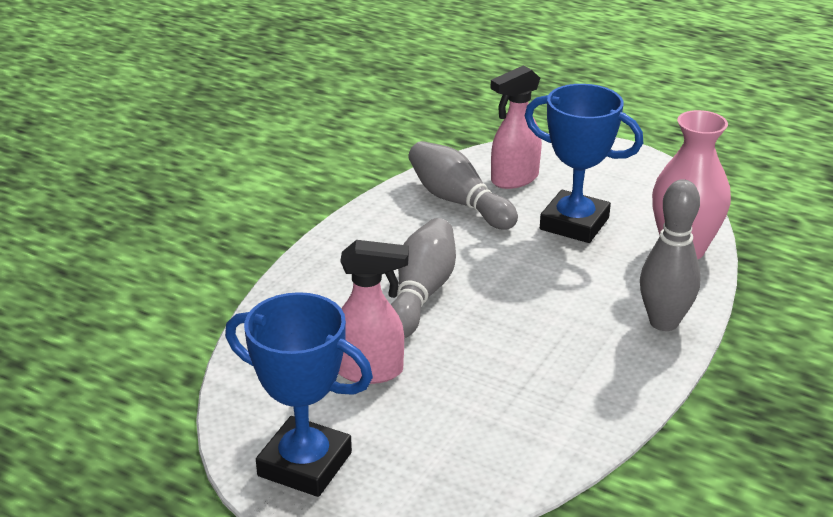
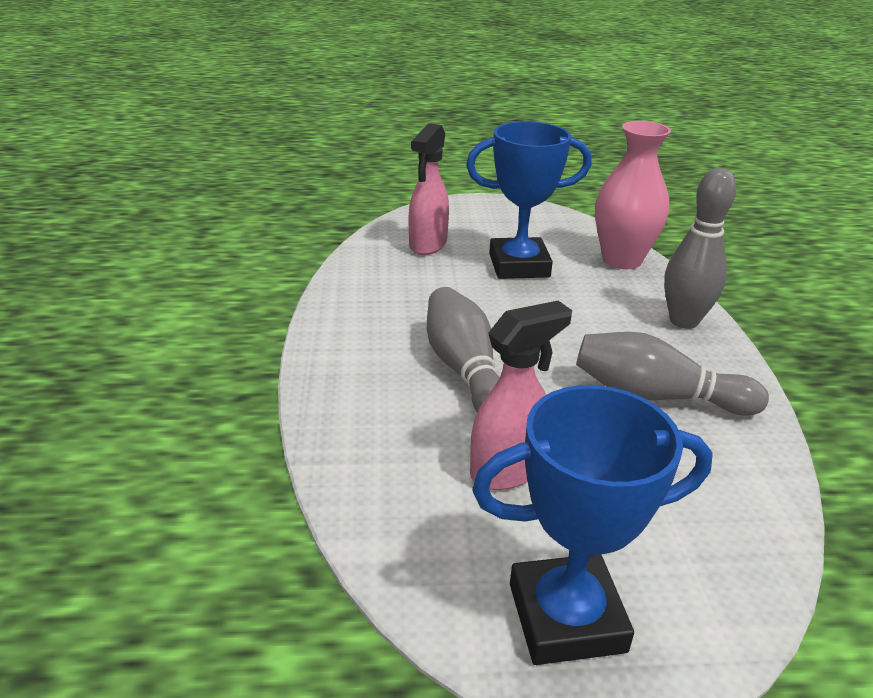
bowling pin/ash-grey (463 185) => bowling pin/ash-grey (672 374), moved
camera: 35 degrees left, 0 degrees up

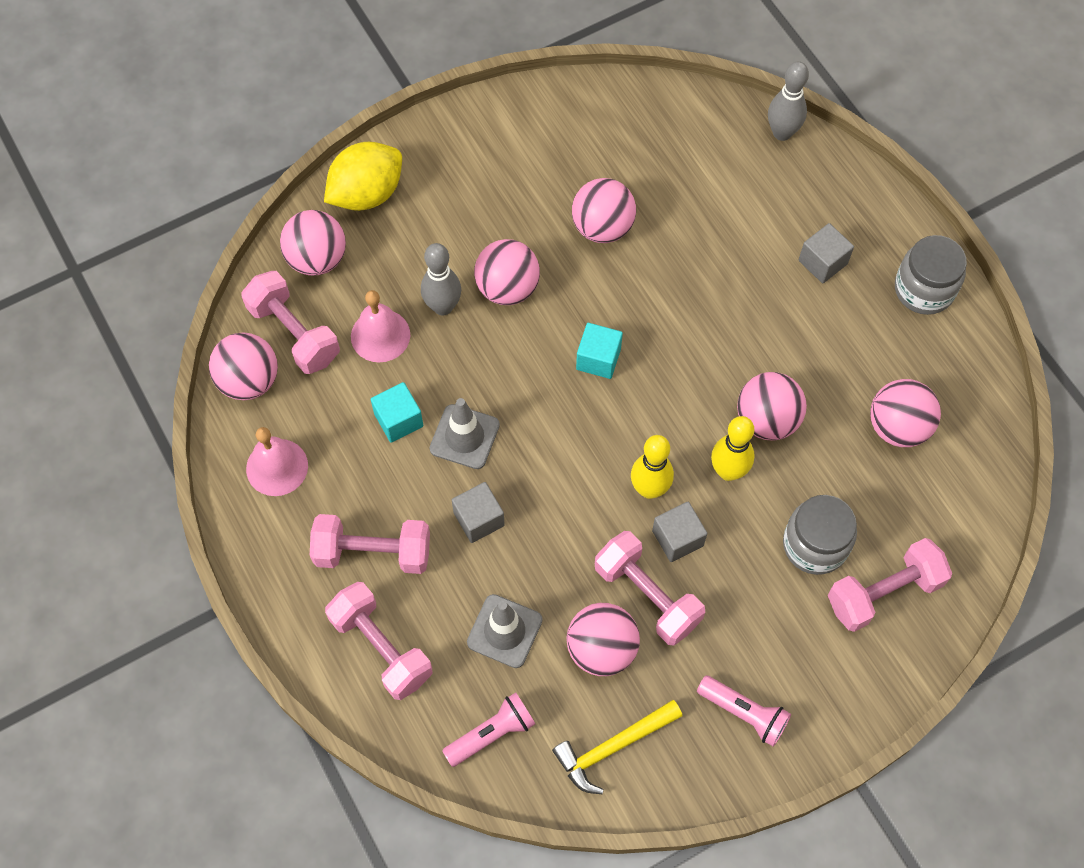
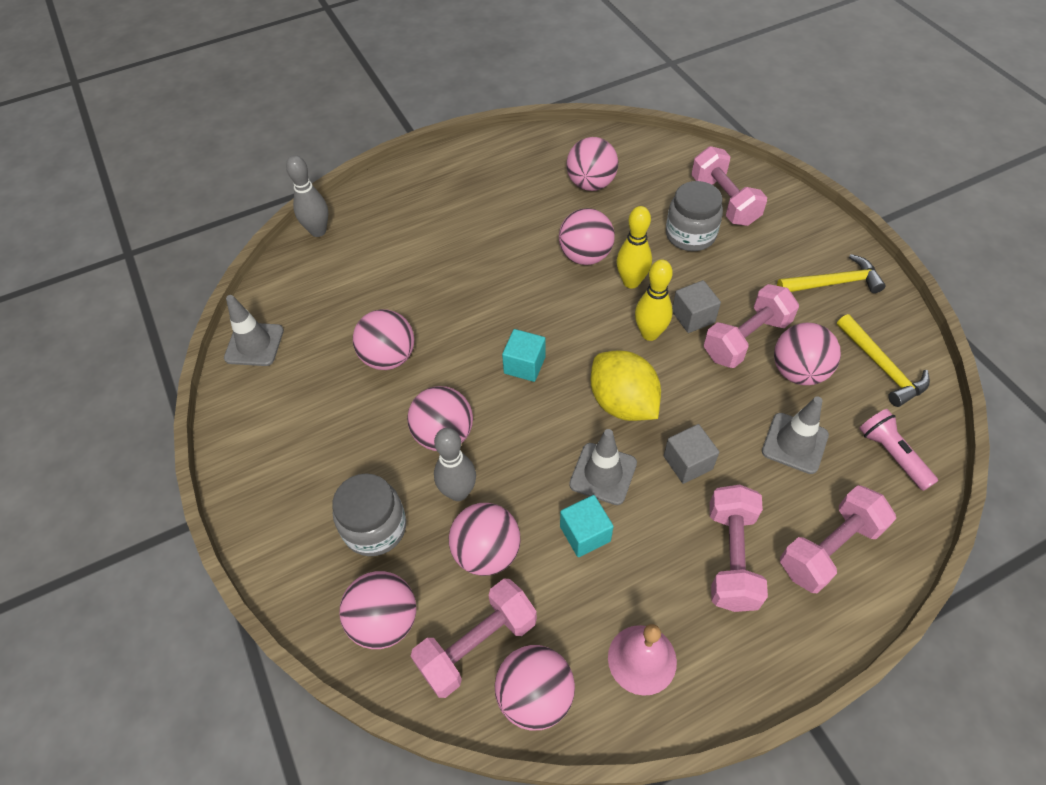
nothing => safety cone/ash-grey (254 330)
jam jar/ash-grey (931 275) => jam jar/ash-grey (369 514), moved
school bell/rosy (380 326) => play ball/rosy (485 539)
toy lemon/golden (363 176) => toy lemon/golden (626 386), moved
pocket torch/rosy (744 711) => hammer/golden (831 273)
block/ash-grey (826 253) => nothing
camera: 85 degrees left, 10 degrees down

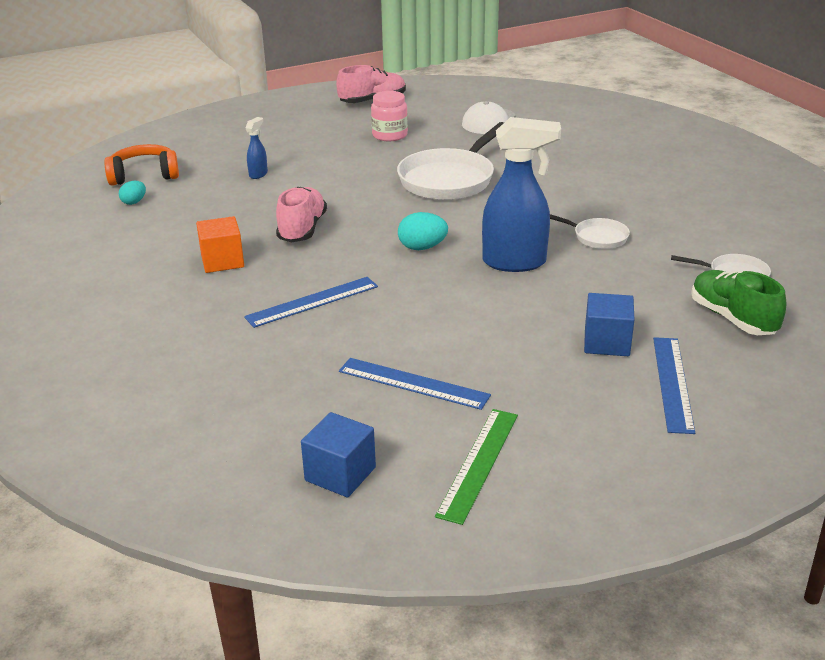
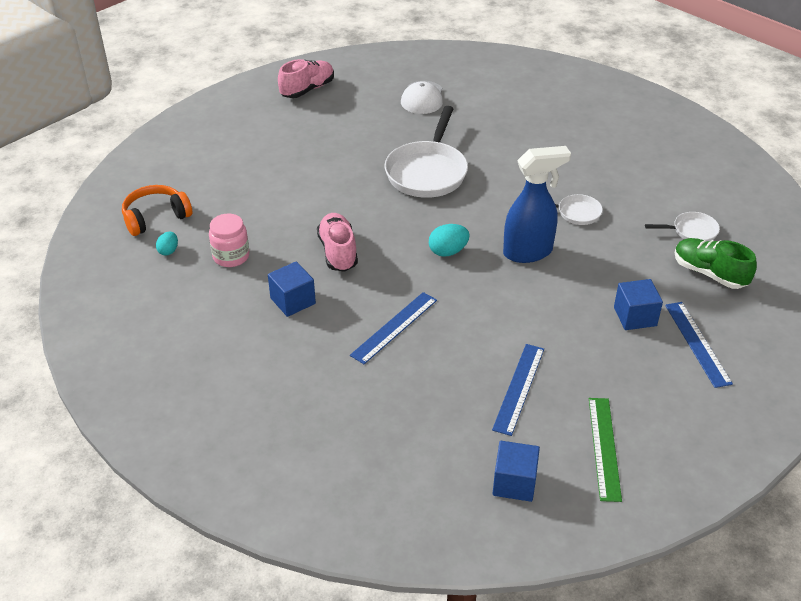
jam jar/rosy (389 116) => jam jar/rosy (229 240), moved
block/bright orange (220 244) => block/cobalt (292 289)
ruler/cobalt (415 384) => ruler/cobalt (518 390), 75 degrees counterclockwise
sprayer/cobalt (257 148) => nothing
camera: 20 degrees left, 10 degrees up

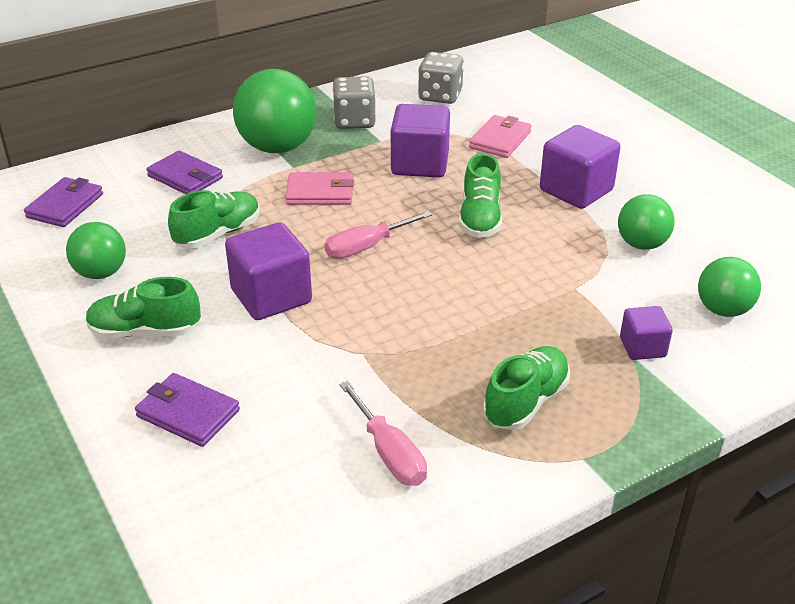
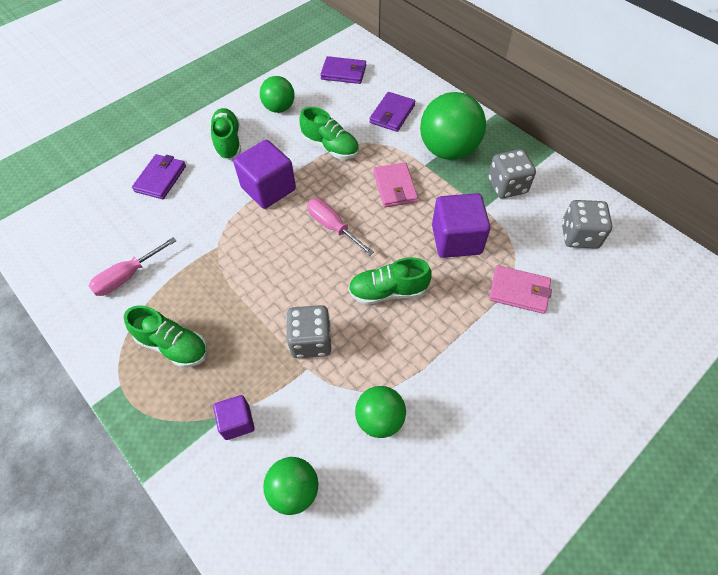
nothing => die/ash-grey (309 331)
block/purple (580 167) => nothing
camera: 80 degrees right, 20 degrees up

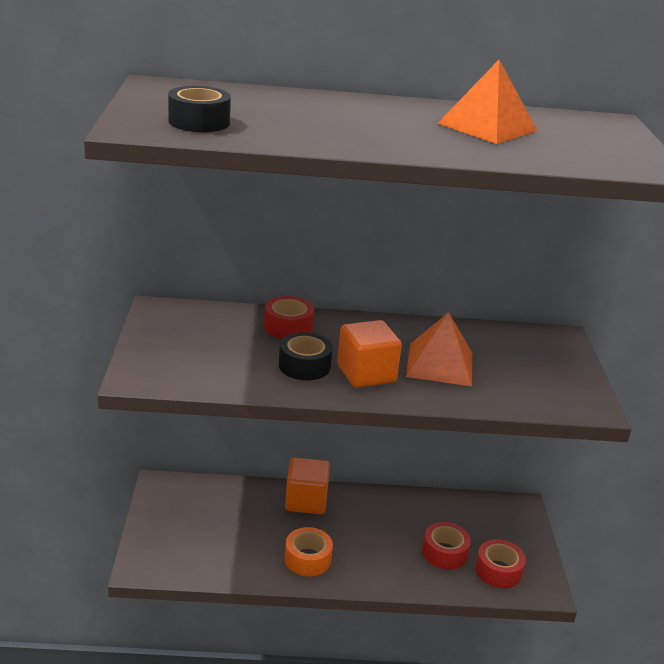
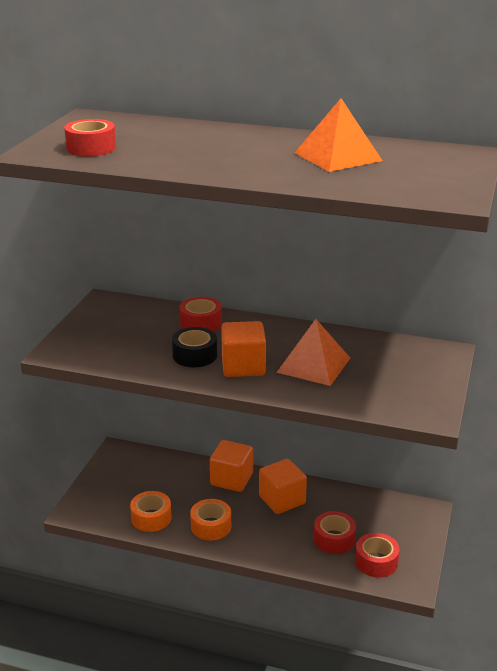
tape/black (199 109) => tape/scarlet (90 138)
nothing => tape/bright orange (151 511)
nothing => block/bright orange (283 486)
camera: 20 degrees right, 0 degrees up

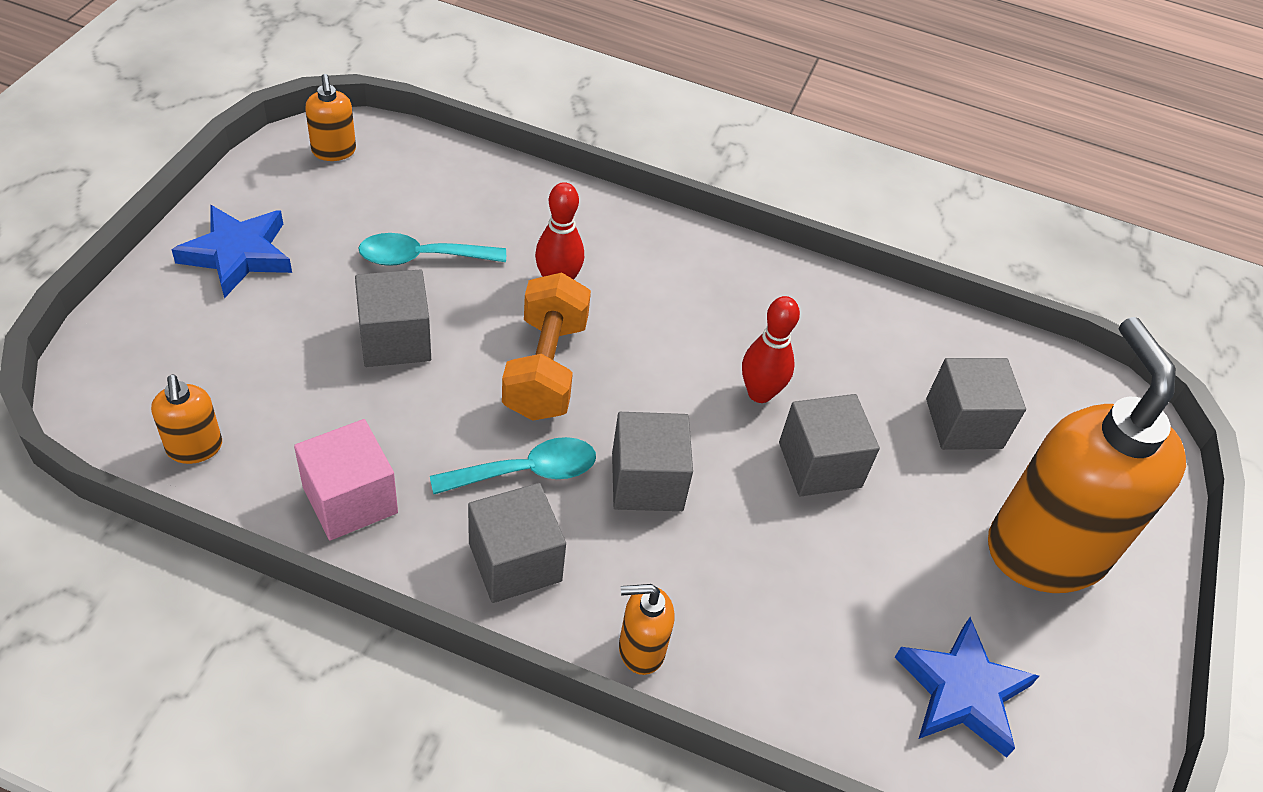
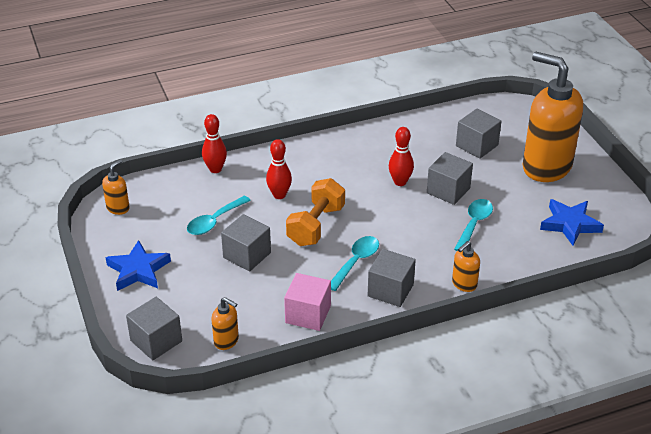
soap dispenser/bright orange (330 117) => soap dispenser/bright orange (116 187), 90 degrees counterclockwise
block/ash-grey (652 461) => block/ash-grey (154 328), moved
nothing => bowling pin/scarlet (214 143)
free weight/bright orange (546 346) => free weight/bright orange (315 212), 60 degrees clockwise
nothing => tablespoon/teal (473 225)
camera: 35 degrees left, 10 degrees down

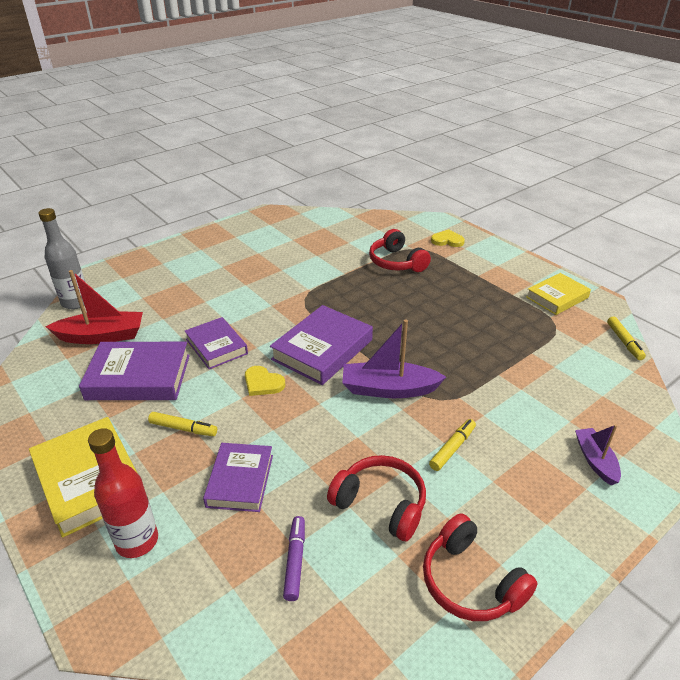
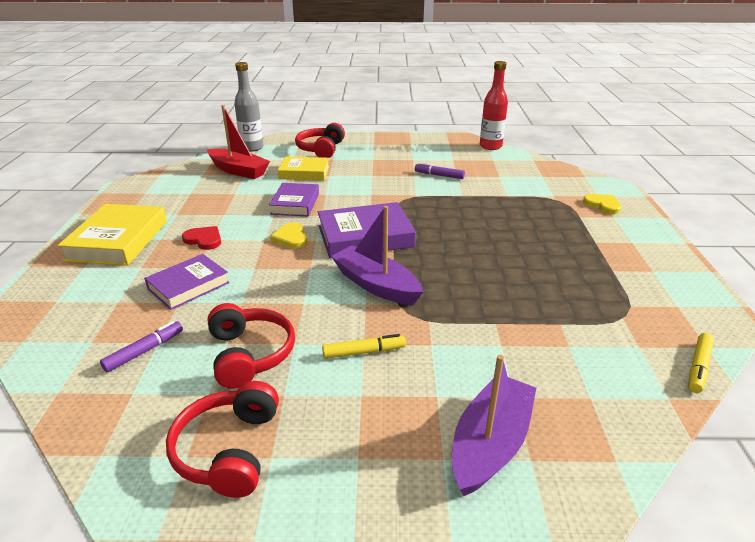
marker/golden (182 424) => love heart/scarlet (201 238)
hardcover/golden (558 294) => hardcover/golden (304 168), moved
headphones/scarlet (400 250) => headphones/scarlet (320 140), moved
nothing => marker/purple (440 171)
sailboat/purple (598 454) => sailboat/purple (494 425), x1.66
bottle/scarlet (123 493) => bottle/scarlet (494 105), moved
hardcover/purple (134 371) => nothing
camera: 40 degrees right, 5 degrees down

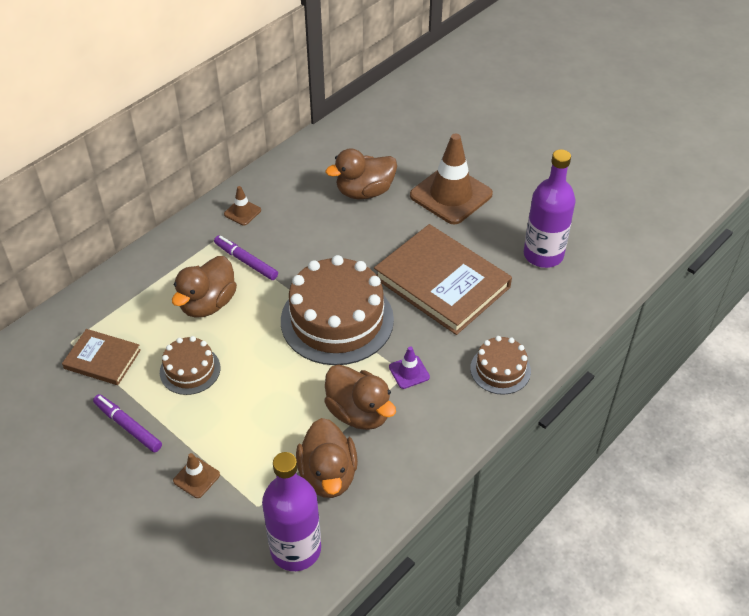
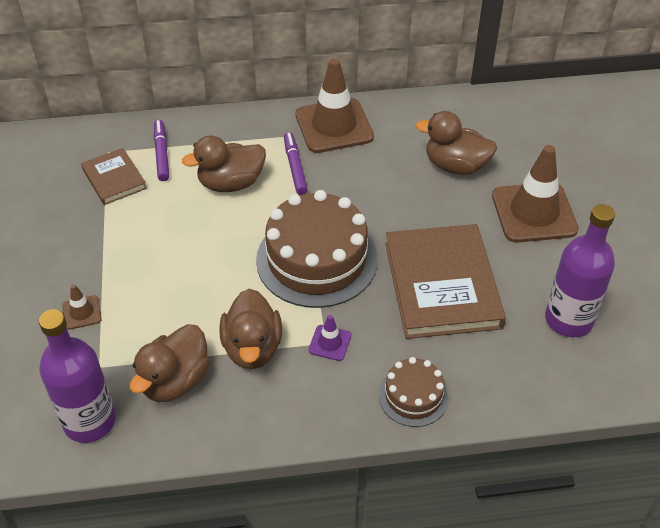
marker/purple (127 423) => marker/purple (161 150), moved
safety cone/dark brown (242 206) => safety cone/dark brown (334 106), x2.25
layer cake/dark brown (190 365) => nothing
camera: 40 degrees right, 0 degrees up

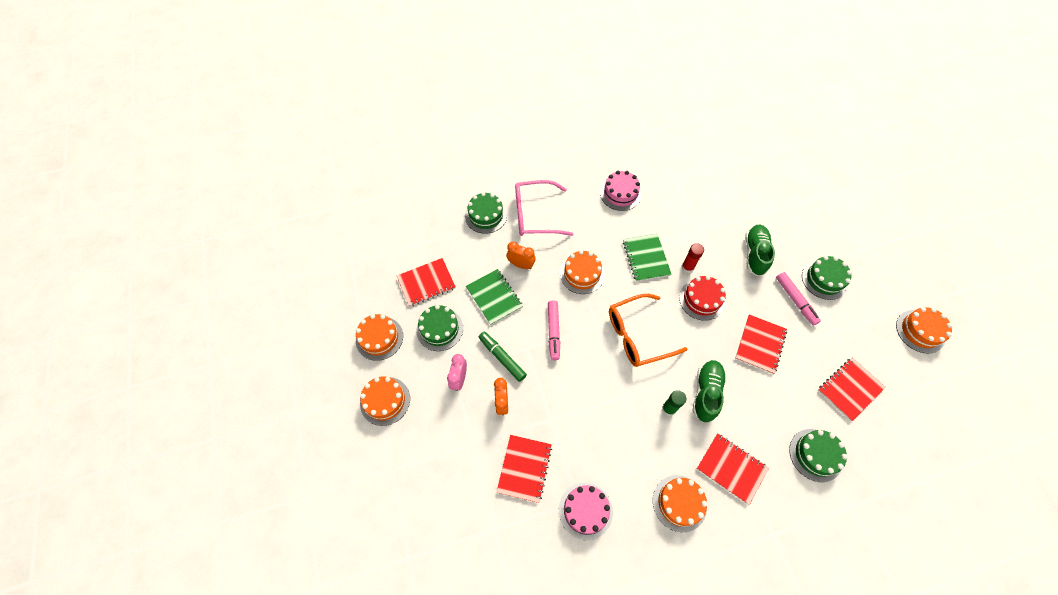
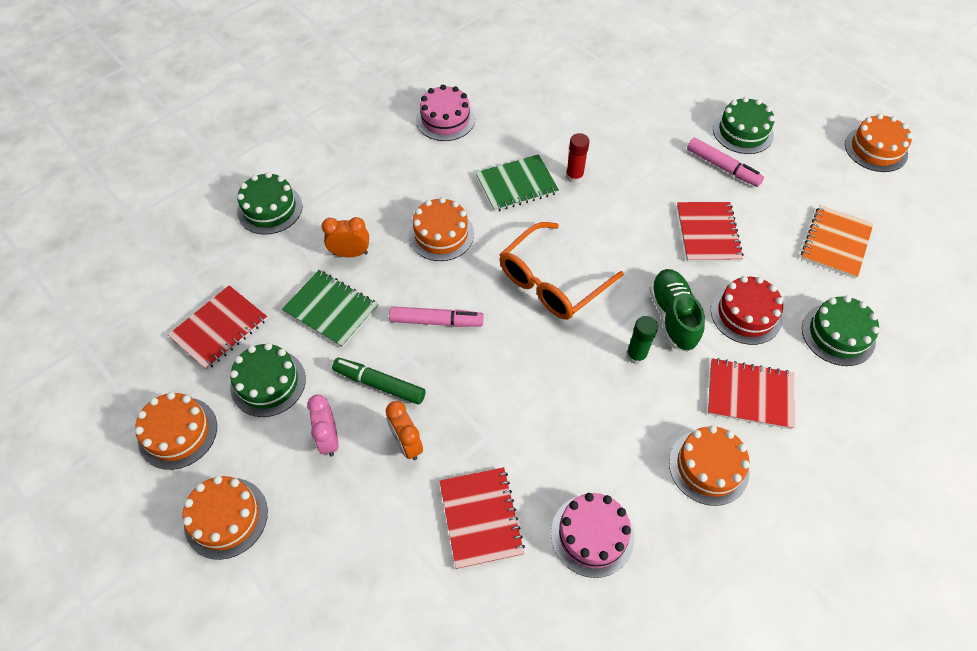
marker/rosy (554 330) => marker/rosy (436 317), 60 degrees counterclockwise
notepad/emerald (647 258) => notepad/emerald (517 183), 75 degrees counterclockwise
layer cake/scarlet (702 298) => layer cake/scarlet (747 310), moved
notepad/scarlet (852 389) => notepad/bright orange (837 242)
spectacles/rosy (544 208) => nothing
shoe/emerald (760 250) => nothing
camera: 25 degrees left, 5 degrees down

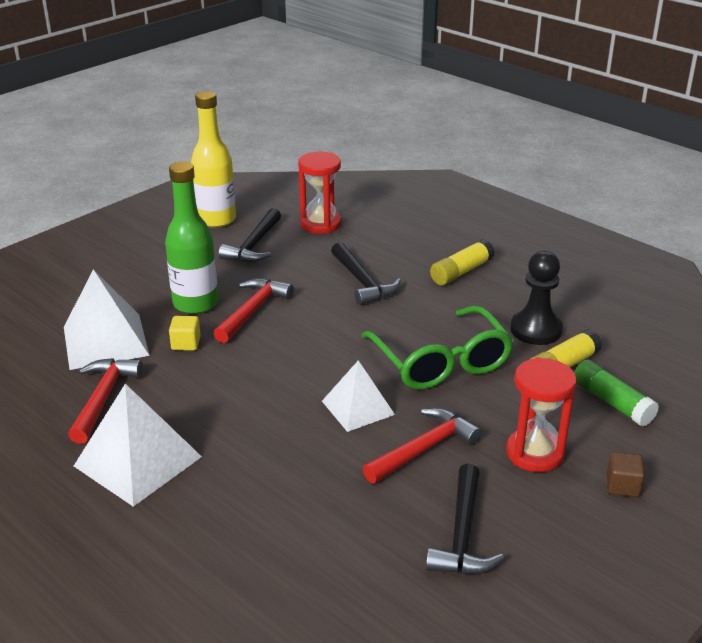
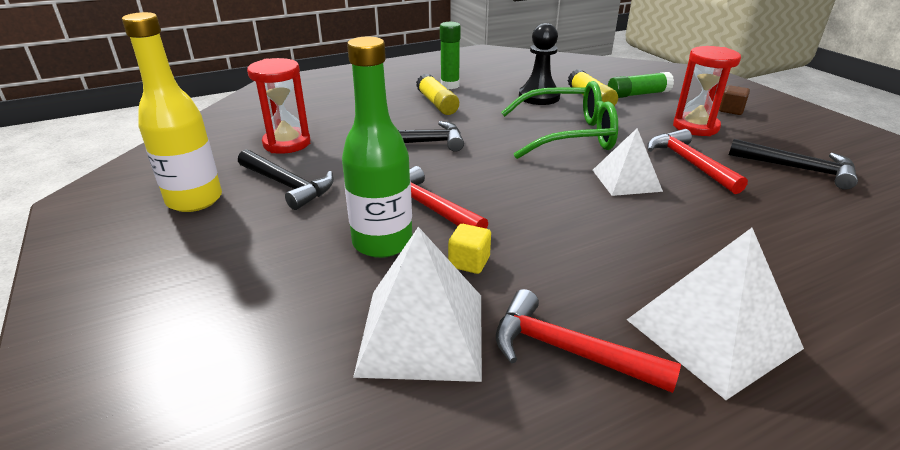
nothing => stick of glue/emerald (450 55)
camera: 70 degrees left, 0 degrees up

